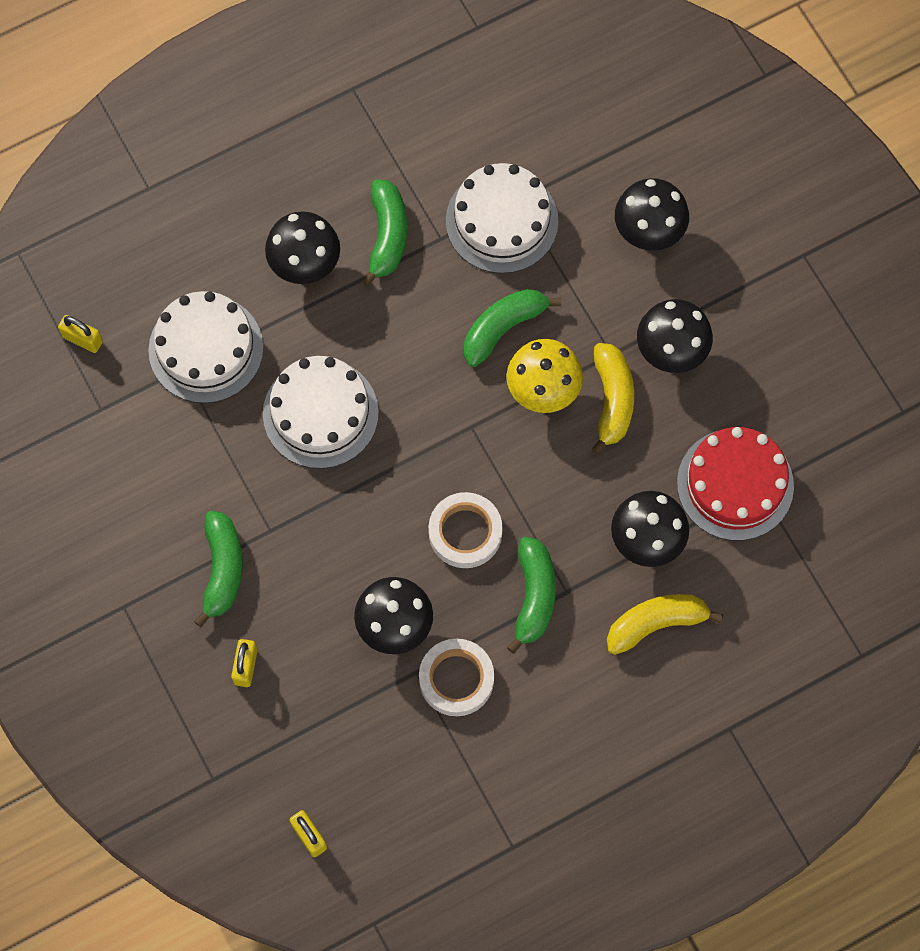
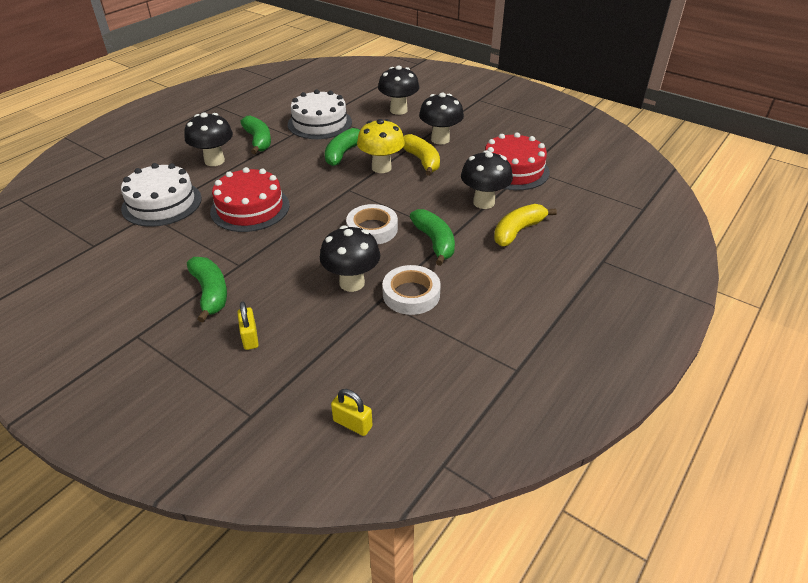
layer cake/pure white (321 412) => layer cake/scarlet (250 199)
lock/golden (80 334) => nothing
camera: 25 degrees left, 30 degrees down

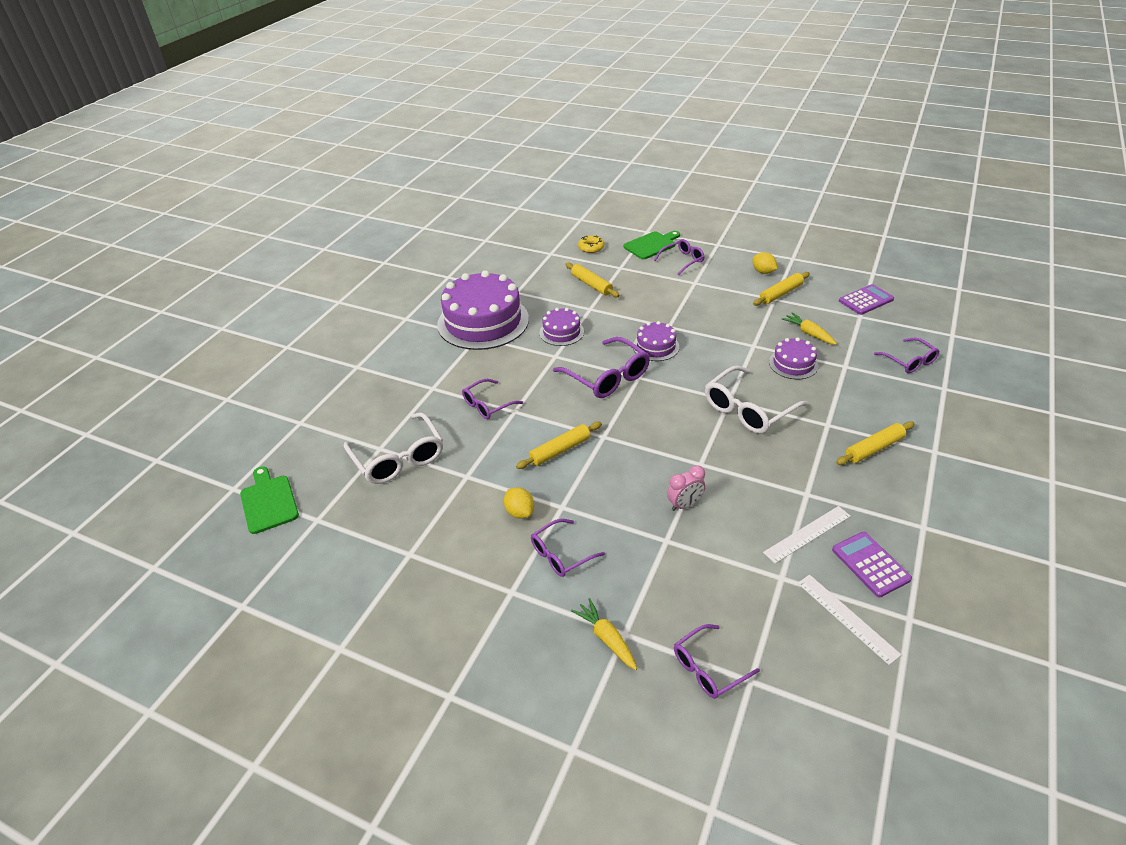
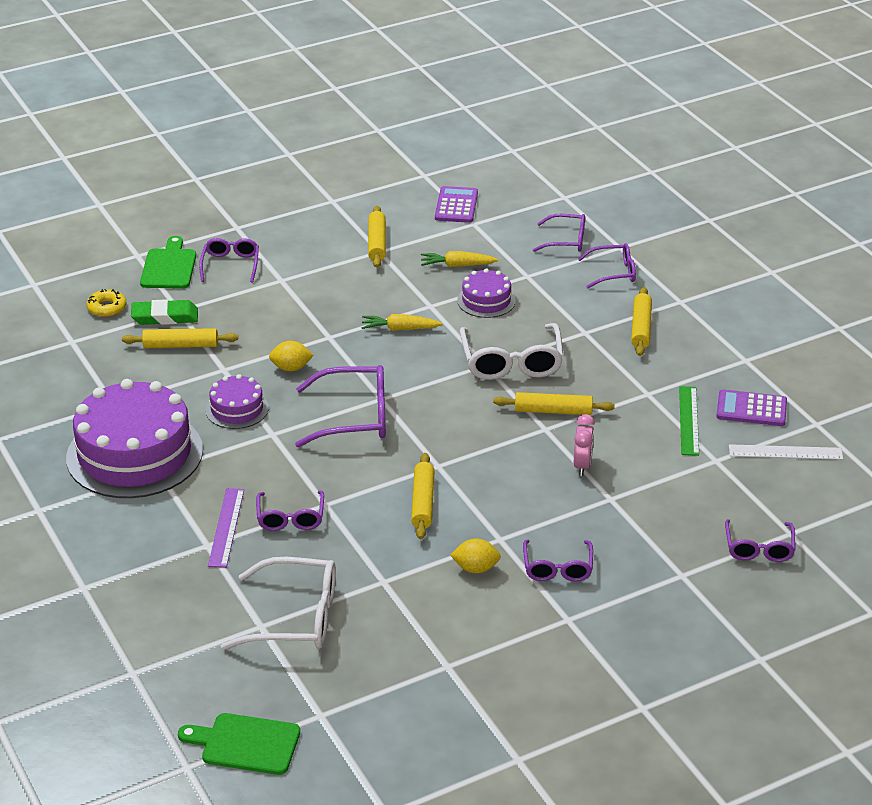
nothing => pencil eraser/emerald (164 312)
nothing => ruler/purple (226 528)
toy lemon/golden (764 263) => toy lemon/golden (291 356), moved
toy carrot/golden (604 634) => toy carrot/golden (402 322), moved
nothing => pastry roller/golden (554 403)
nothing => spectacles/purple (607 266)
ruler/pure white (807 535) => ruler/emerald (689 421)
layer cake/purple (656 341) => nothing
camera: 55 degrees left, 5 degrees down

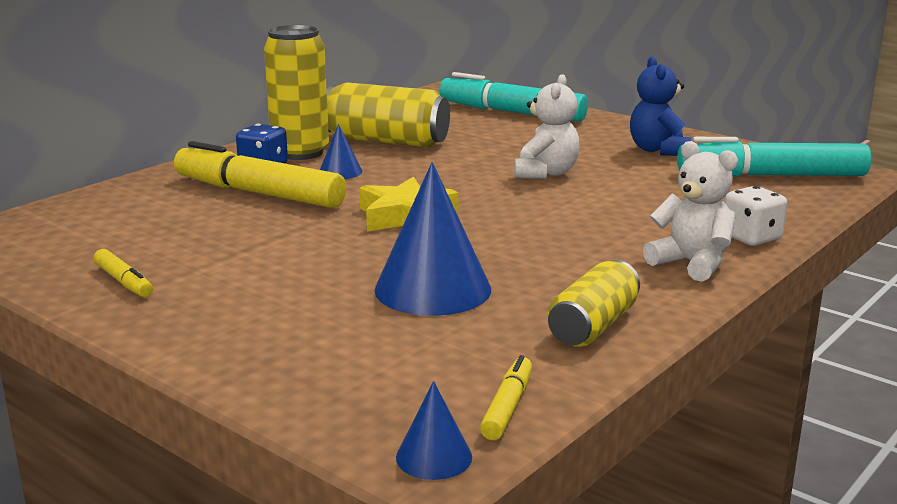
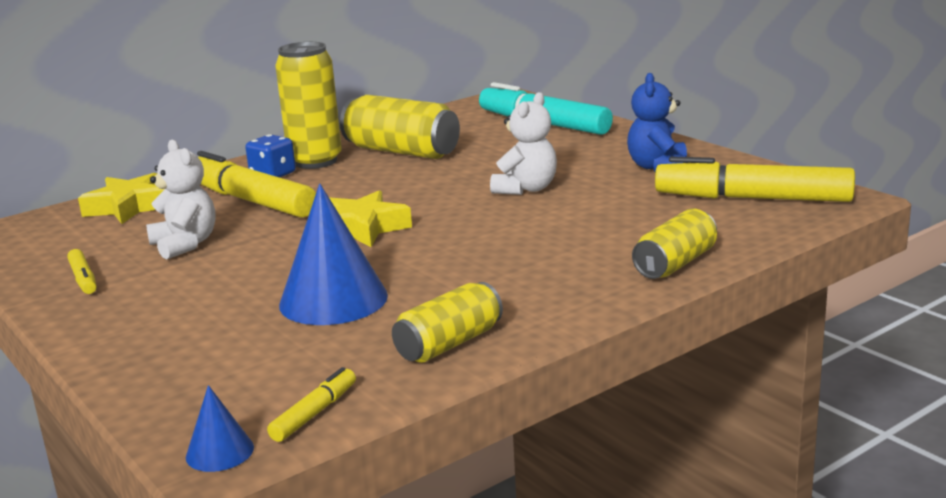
nothing => five-pointed star/golden (121 198)
stuffed bear/pure white (690 211) => stuffed bear/pure white (181 199), moved
die/pure white (756 216) => can/golden (674 244)
marker/teal (774 157) => marker/golden (755 179)
solid cone/cobalt (341 151) => nothing
camera: 15 degrees right, 0 degrees up

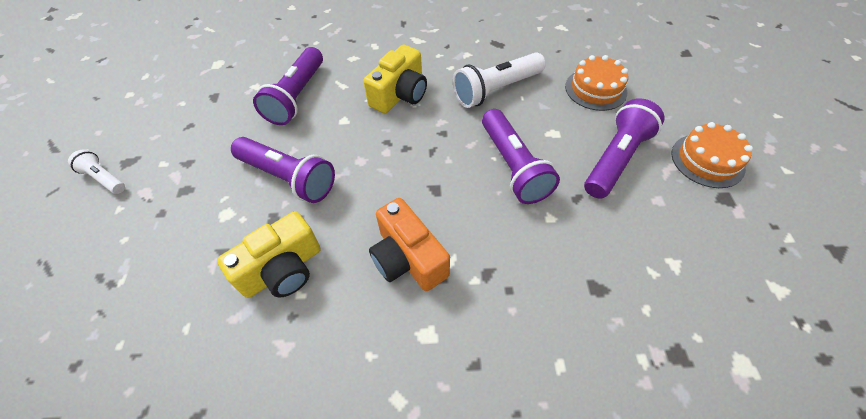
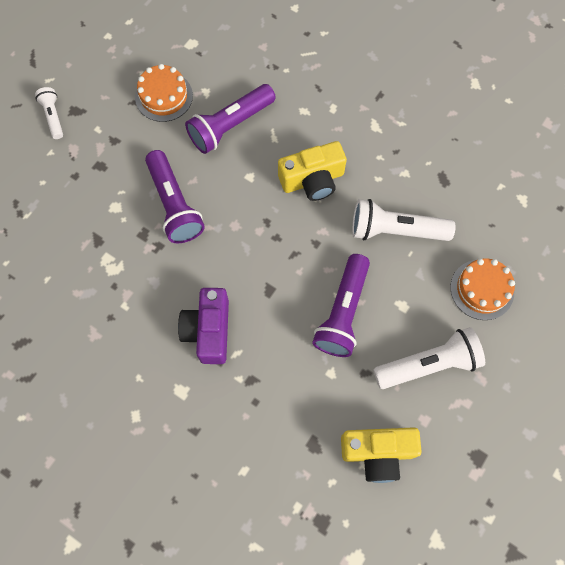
layer cake/bright orange (712 155) => layer cake/bright orange (164 93), moved
camera/bright orange (409 244) => camera/purple (203 326)
camera/golden (269 254) => camera/golden (381 455), moved
pocket torch/purple (624 148) => pocket torch/pure white (429 358)
camera: 35 degrees right, 15 degrees up

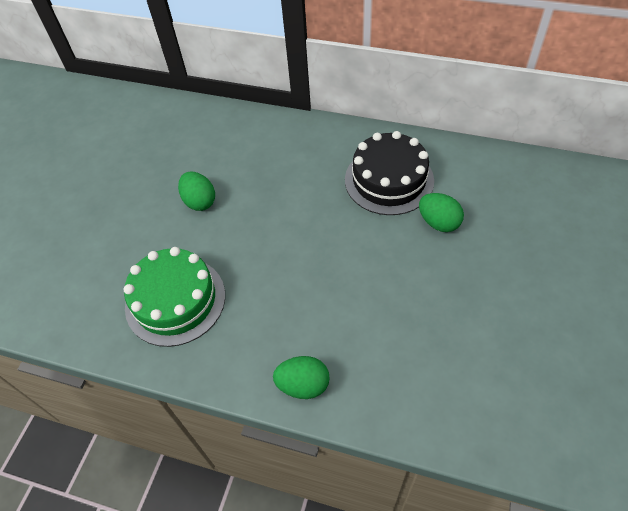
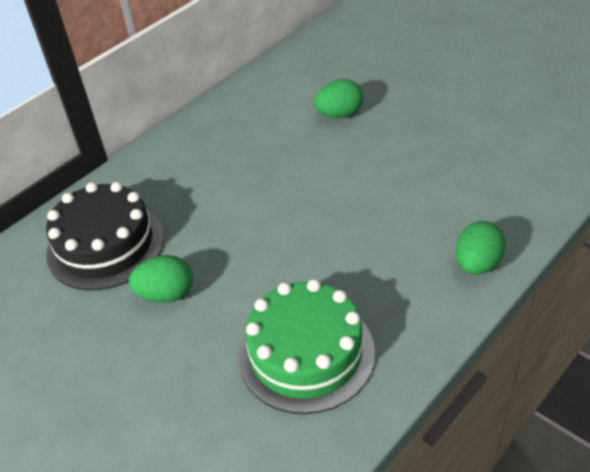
layer cake/black (389 173) => layer cake/black (105 236), moved
camera: 65 degrees left, 10 degrees down

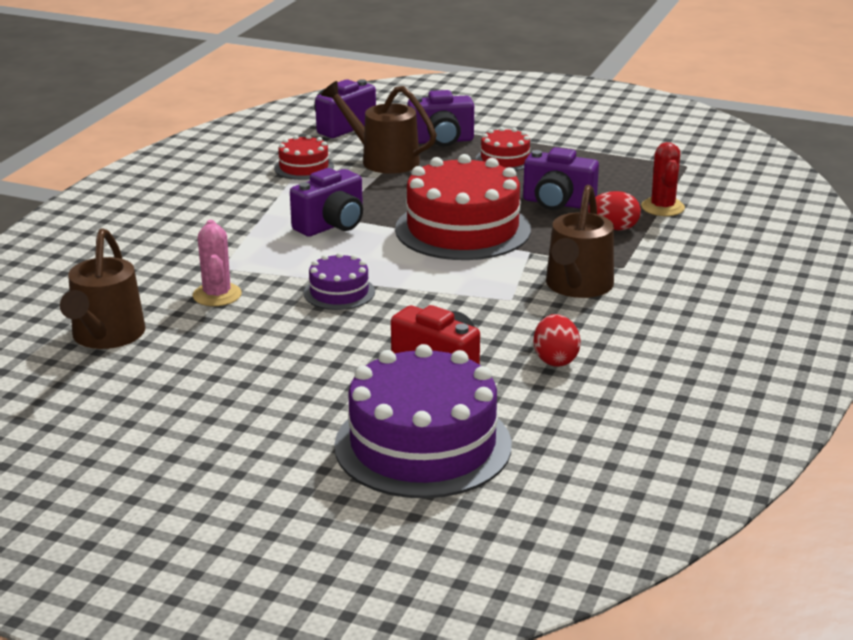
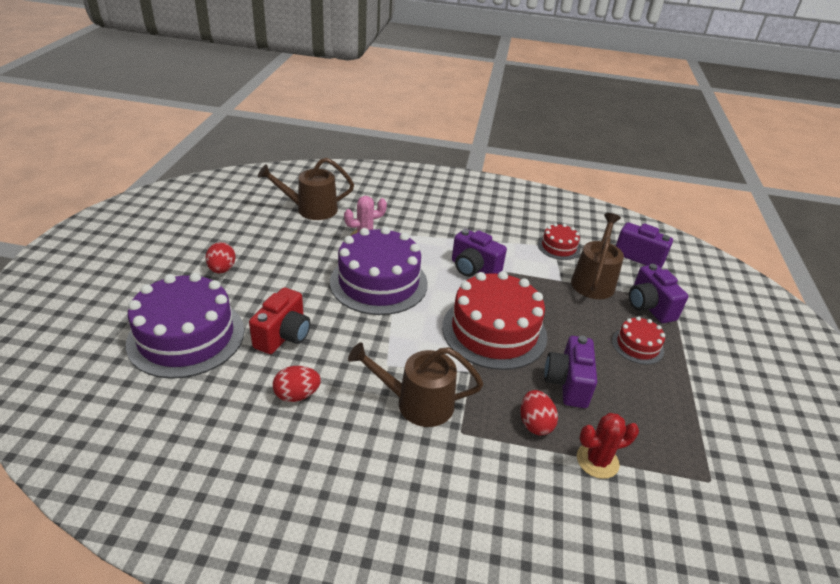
nothing => egg shape/scarlet (220 257)
layer cake/purple (339 281) => layer cake/purple (379 271), x2.07
camera: 75 degrees right, 10 degrees up

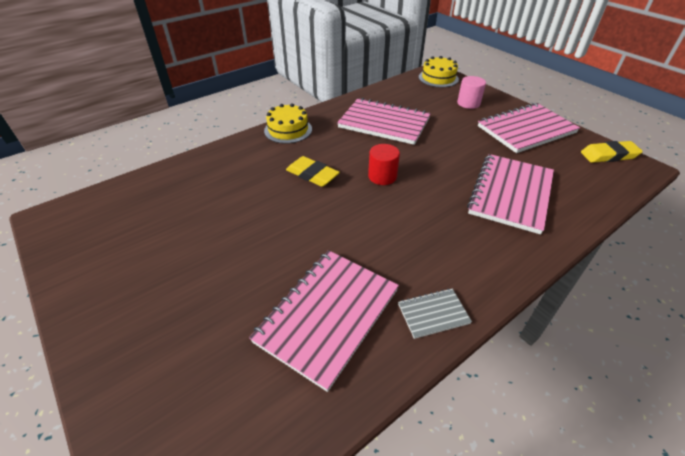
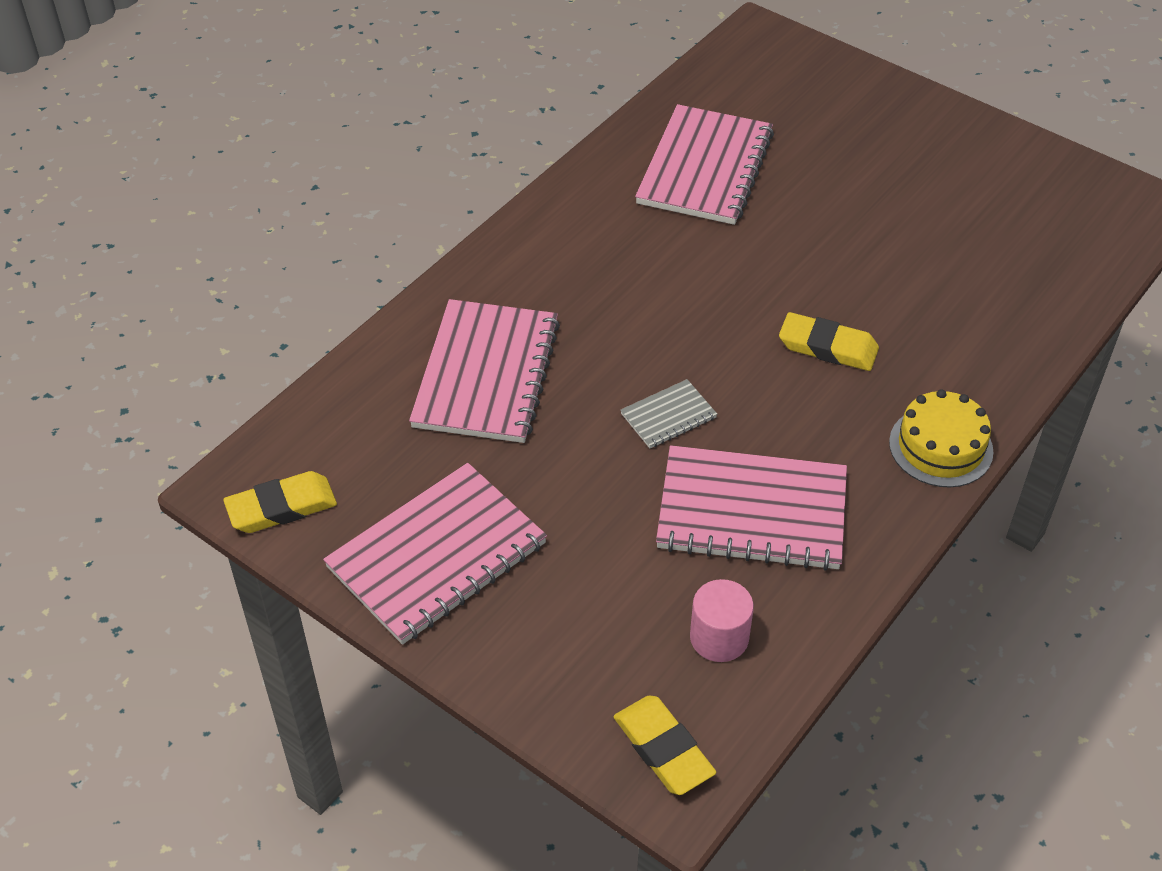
layer cake/golden (439 71) => pencil eraser/golden (665 745)
notepad/ash-grey (435 314) => notepad/ash-grey (668 413), moved
solid cylinder/rosy (471 92) => solid cylinder/rosy (722 620), moved
solid cylinder/scarlet (384 164) => nothing
camera: 165 degrees right, 5 degrees up

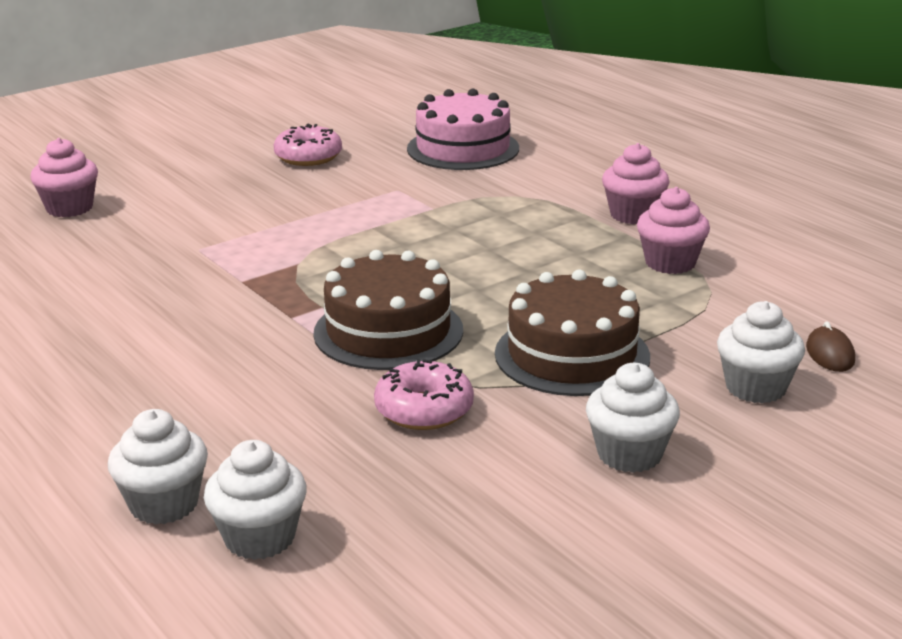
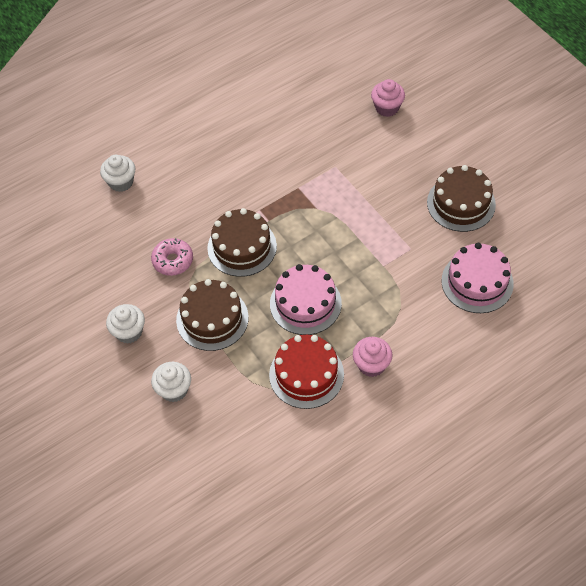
fairy cake/rosy (673 230) => layer cake/scarlet (306 372)
nothing => layer cake/rosy (306 299)
glazed donut/rosy (308 145) => layer cake/dark brown (461 198)
fairy cake/pure white (255 500) => nothing
computer mouse/dark brown (830 346) => nothing
camera: 95 degrees right, 30 degrees up

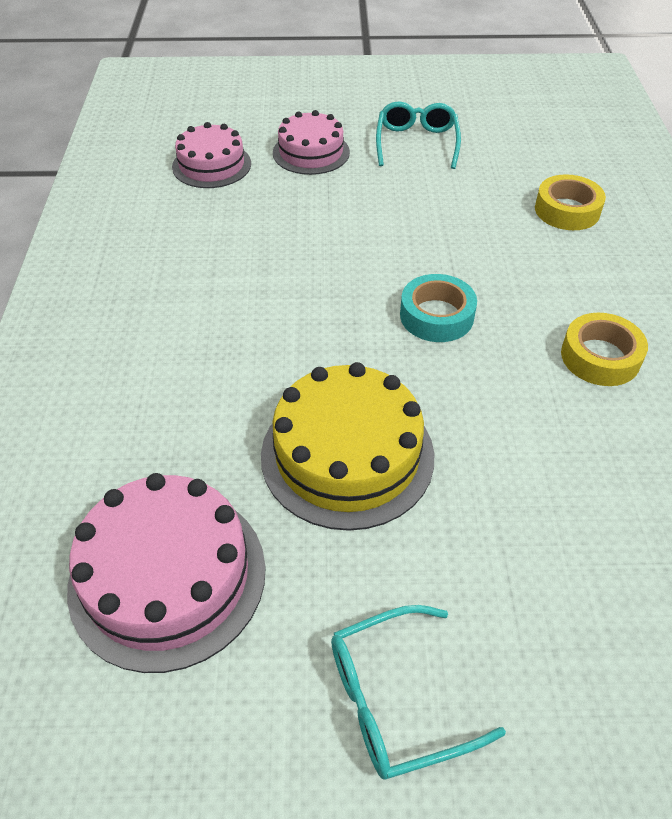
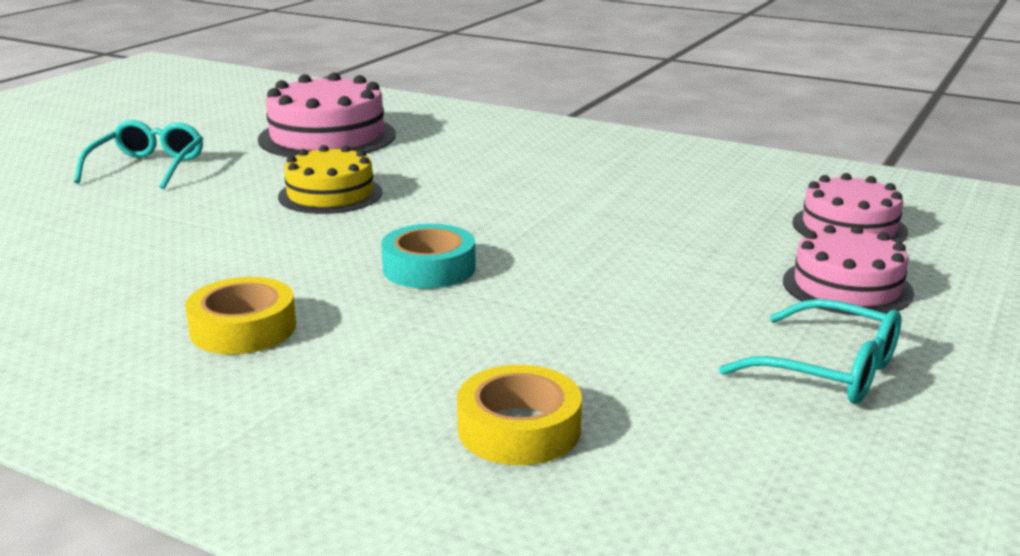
layer cake/golden (347 446) => layer cake/golden (330 179), x0.65
camera: 120 degrees right, 25 degrees down

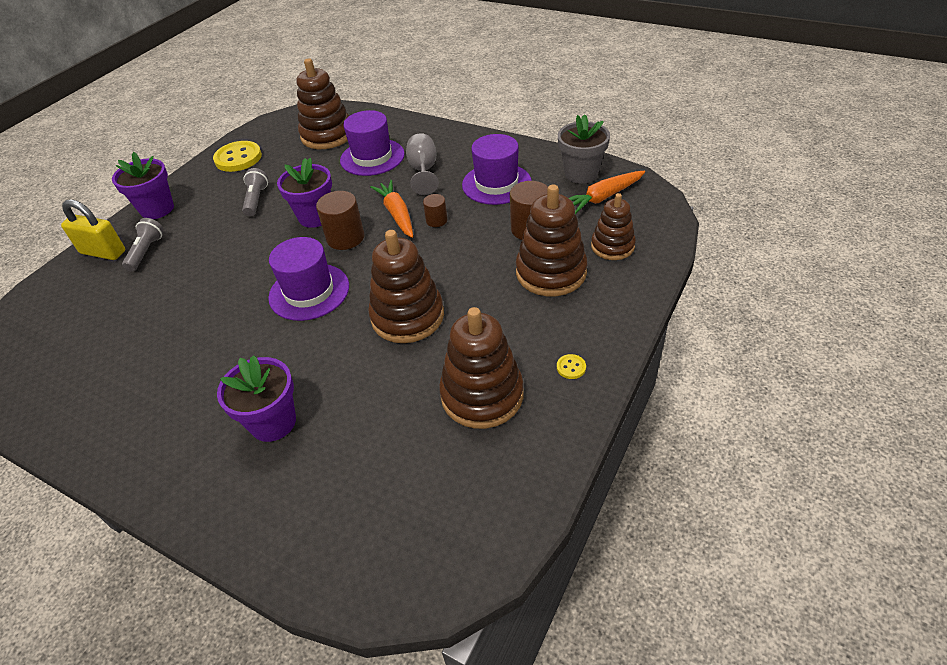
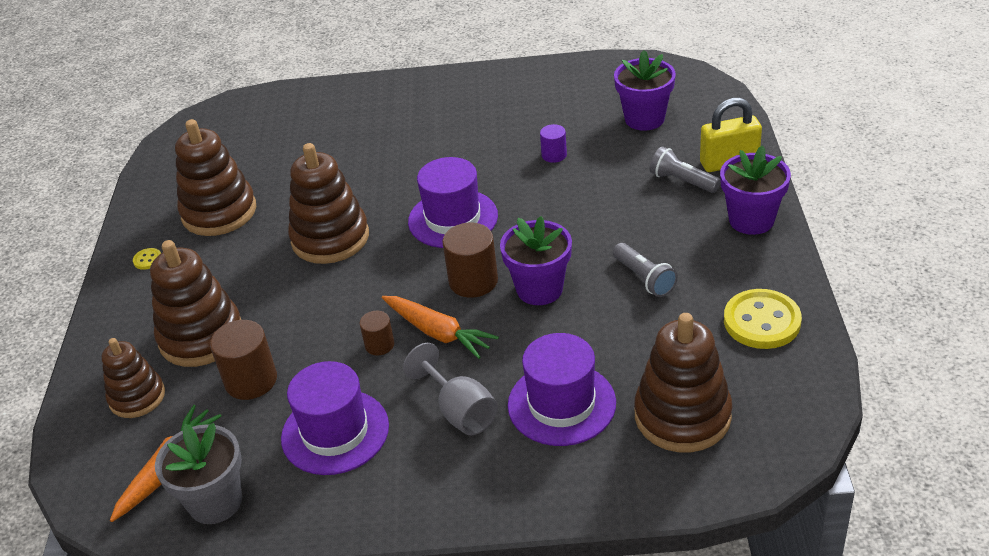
nothing => solid cylinder/purple (553 143)
potted plant/purple (256 398) => potted plant/purple (645 90), moved
pocket torch/ash-grey (143 245) => pocket torch/ash-grey (685 169), 150 degrees clockwise
camera: 150 degrees right, 5 degrees down

